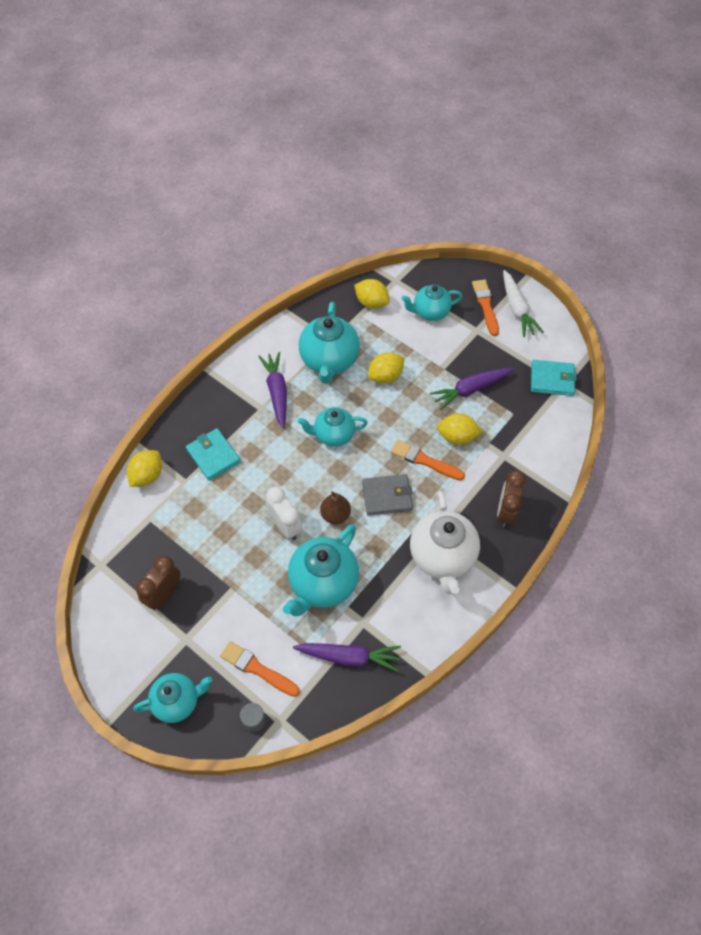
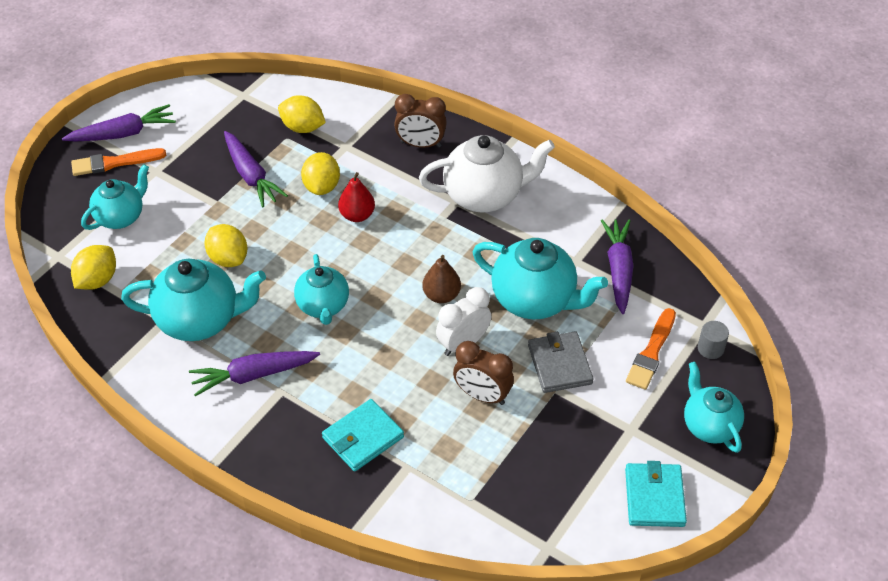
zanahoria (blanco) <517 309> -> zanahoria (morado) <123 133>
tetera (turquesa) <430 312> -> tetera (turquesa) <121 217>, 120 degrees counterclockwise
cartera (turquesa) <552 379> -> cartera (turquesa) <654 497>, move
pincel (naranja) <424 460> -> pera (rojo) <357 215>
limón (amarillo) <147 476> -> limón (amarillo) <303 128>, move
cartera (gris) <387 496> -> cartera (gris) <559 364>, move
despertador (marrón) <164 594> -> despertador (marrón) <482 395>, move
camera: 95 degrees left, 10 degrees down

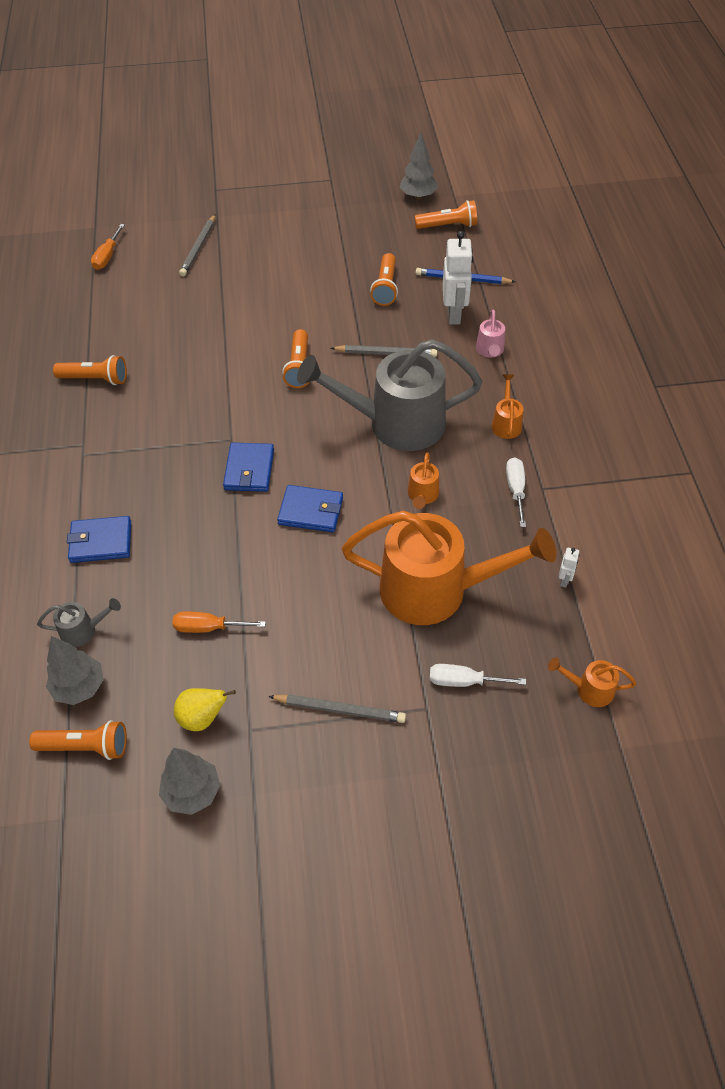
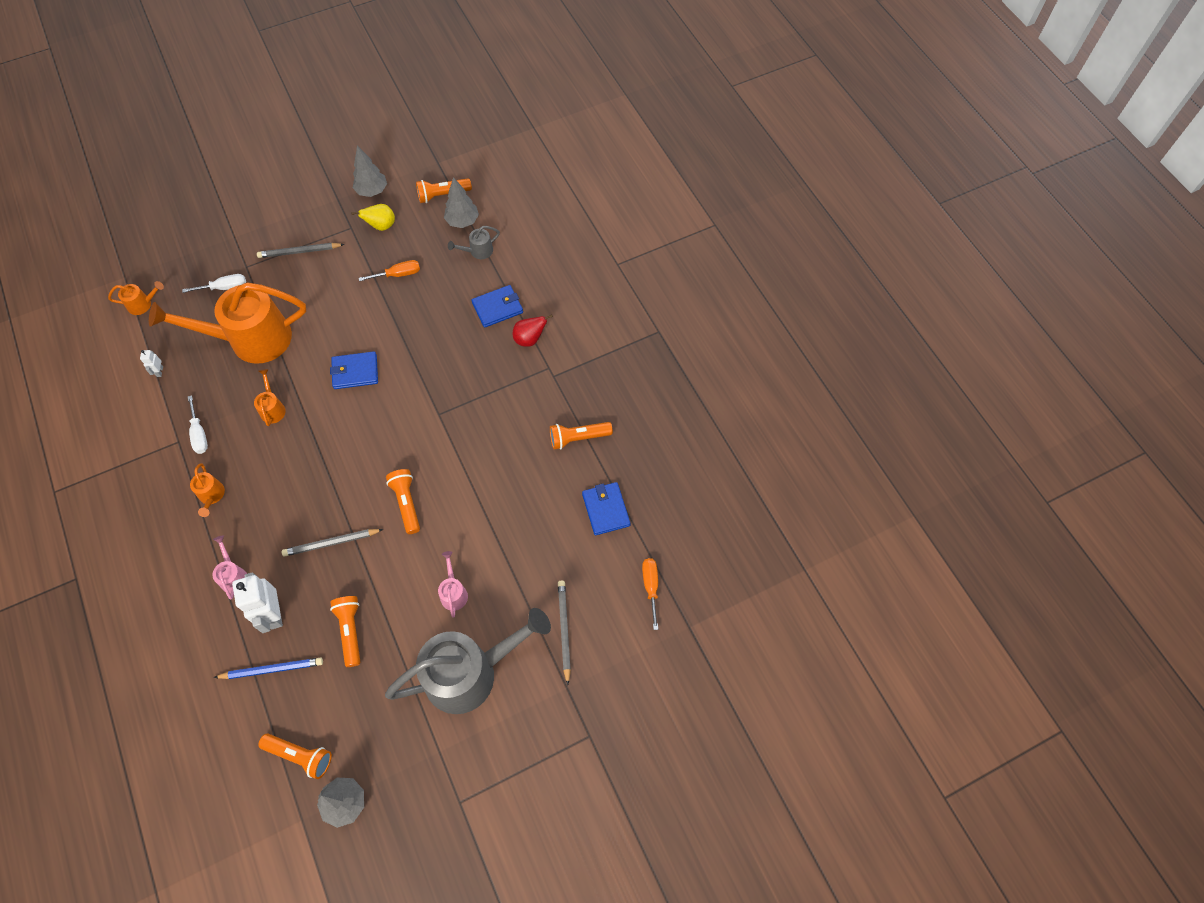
lámpara de mano (naranja) <448 226> -> lámpara de mano (naranja) <300 756>, 135 degrees counterclockwise
regadera (gris) <394 424> -> regadera (gris) <471 672>, move
cartera (azul) <249 469> -> cartera (azul) <606 509>, move
none -> pera (rojo) <529 339>
none -> regadera (rosa) <453 592>
camera: 160 degrees right, 10 degrees up

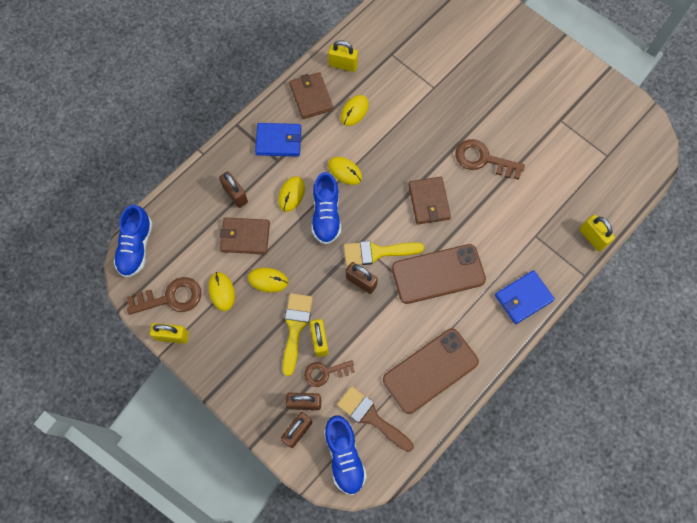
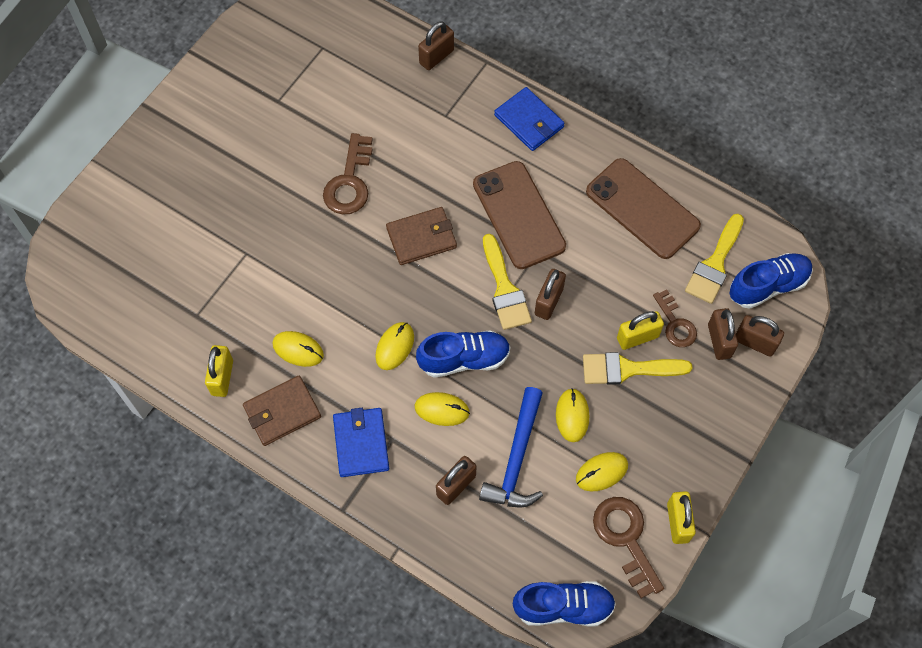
candado (amarillo) <592 237> -> candado (marrón) <436 57>
cartera (marrón) <245 237> -> martillo (azul) <517 458>
pincel (marrón) <371 417> -> pincel (amarillo) <714 264>
camera: 100 degrees left, 5 degrees down

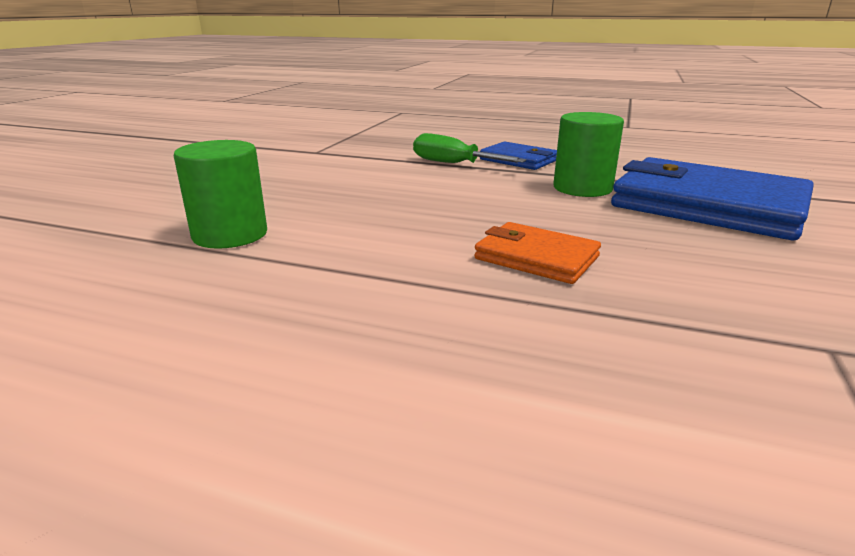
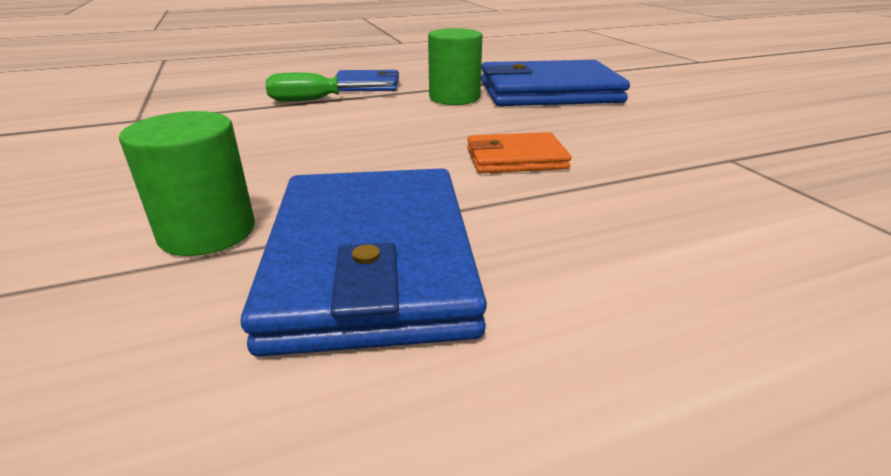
none -> cartera (azul) <372 261>
camera: 40 degrees left, 5 degrees up

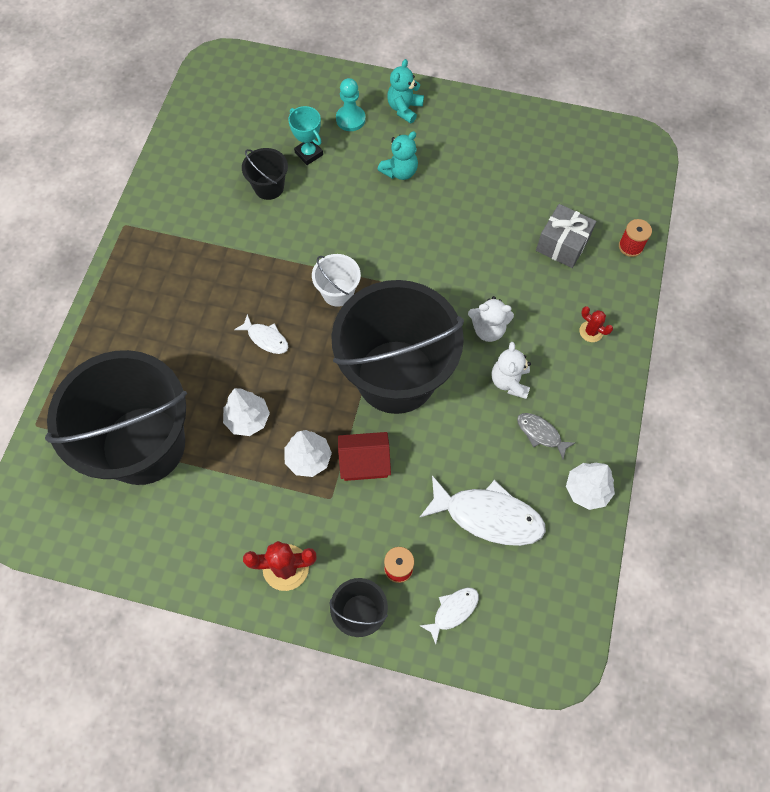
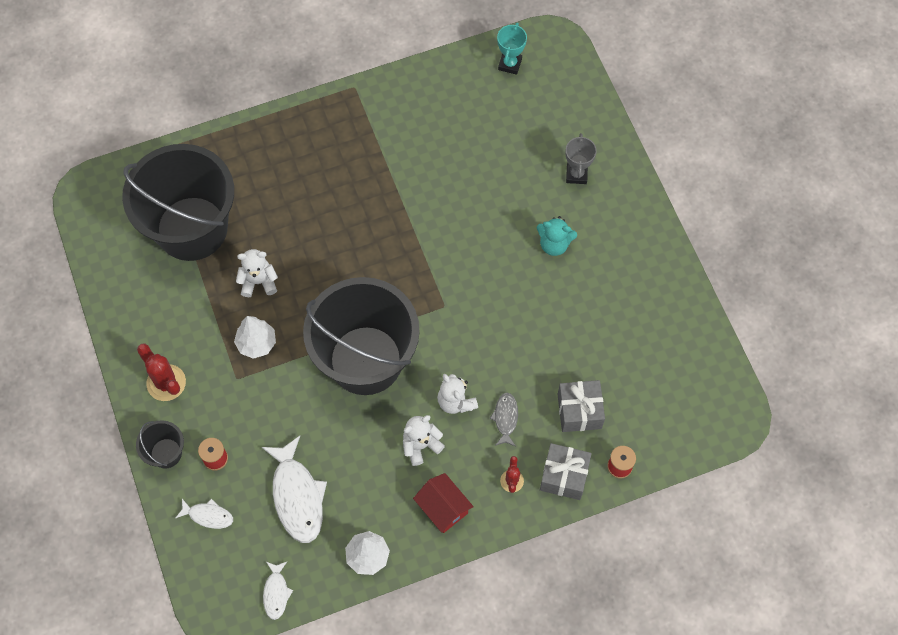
osito (turquesa) <404 109> -> none
peón (turquesa) <350 119> -> trofeo (gris) <576 174>
trofeo (turquesa) <309 153> -> trofeo (turquesa) <510 64>, move
balde (negro) <269 187> -> none
balde (blanco) <338 292> -> none
pez (blanco) <266 338> -> pez (blanco) <276 593>, move
árbol (blanco) <248 419> -> osito (blanco) <258 282>
pez (gris) <541 434> -> pez (gris) <505 418>, move
casa (rojo) <364 462> -> casa (rojo) <443 508>, move
none -> regalo (gris) <564 476>
camera: 55 degrees right, 0 degrees up

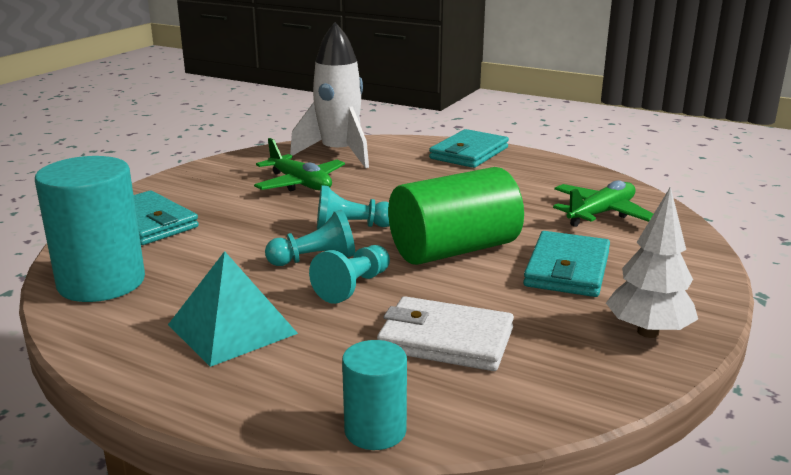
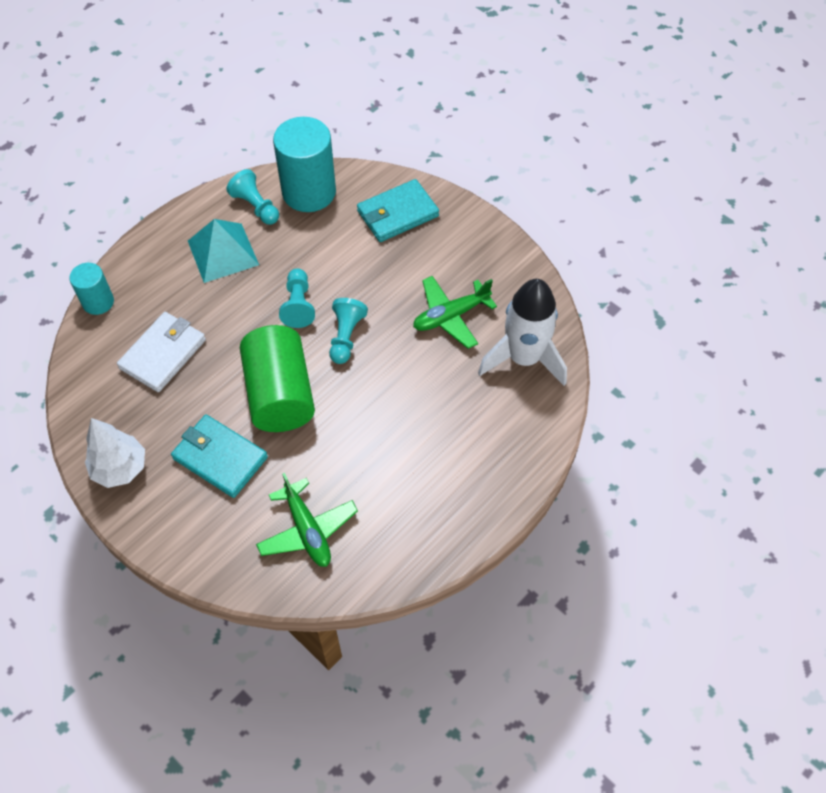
cartera (turquesa) <469 153> -> none
peón (turquesa) <353 287> -> peón (turquesa) <256 206>, move
camera: 105 degrees right, 35 degrees up

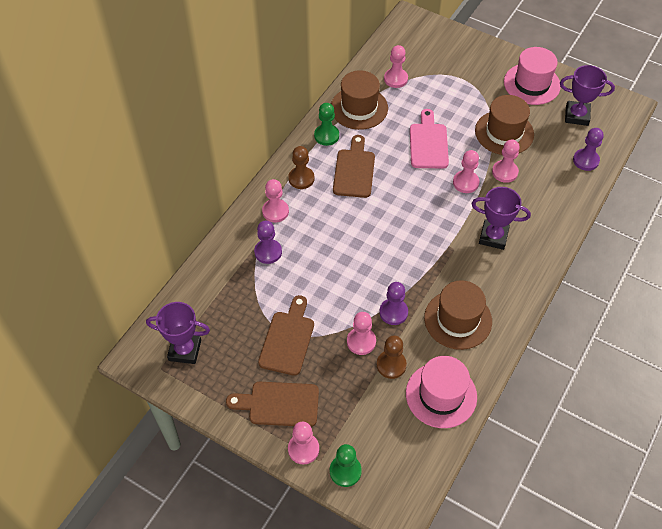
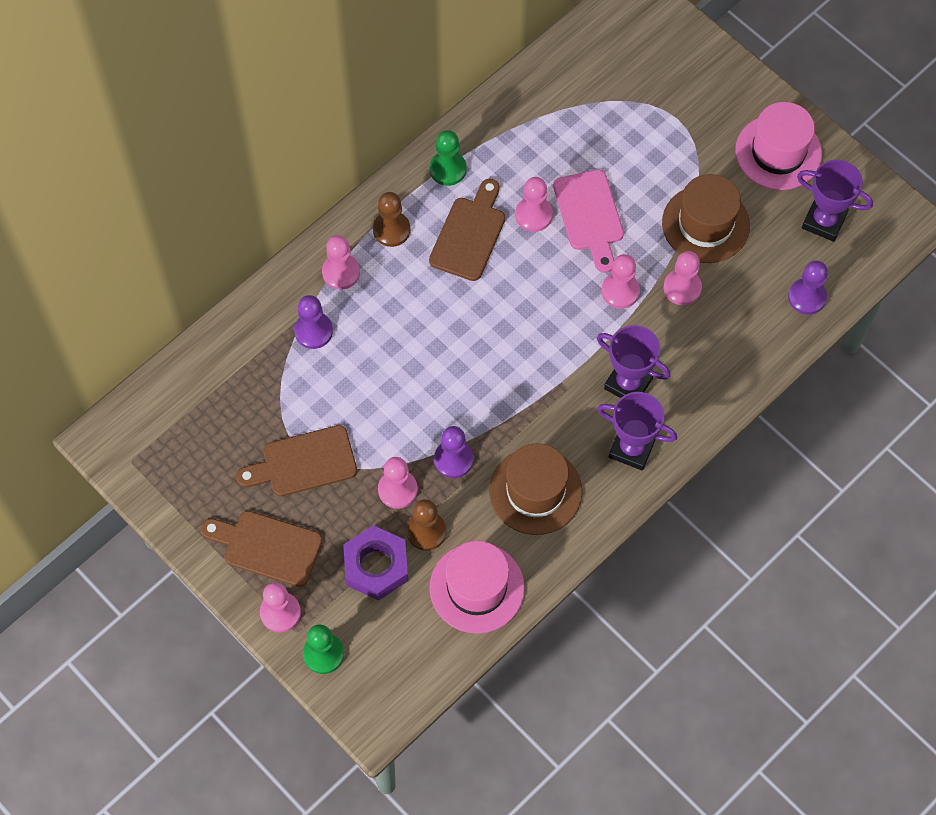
peón (rosa) <395 79> -> peón (rosa) <533 215>, move
sombrero (marrón) <359 108> -> none
tabla de cortar (rosa) <428 143> -> tabla de cortar (rosa) <589 215>, 150 degrees clockwise
tabla de cortar (marrón) <288 339> -> tabla de cortar (marrón) <303 462>, 135 degrees counterclockwise
trofeo (morado) <185 350> -> trofeo (morado) <631 448>, move
none -> tuerca (morado) <376 566>
camera: 15 degrees right, 10 degrees up

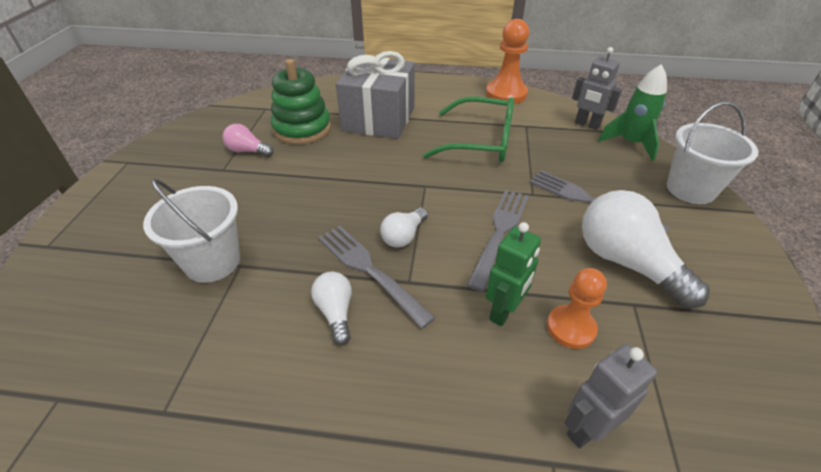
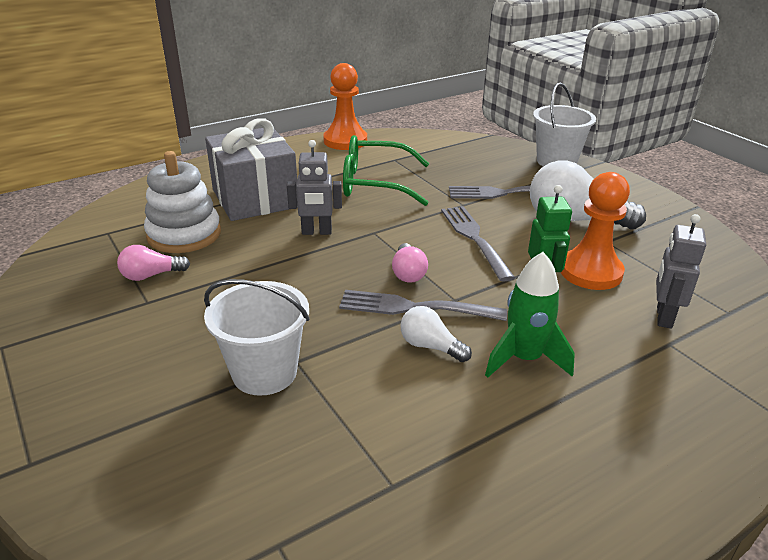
robot (gris) <587 125> -> robot (gris) <316 232>, move
juguete apilable (verde) <302 129> -> juguete apilable (blanco) <184 234>
cohete (verde) <630 143> -> cohete (verde) <524 359>, move
gafas (verde) <481 141> -> gafas (verde) <374 183>, 150 degrees counterclockwise
bombilla (blanco) <404 236> -> bombilla (rosa) <408 273>
peón (naranja) <570 328> -> peón (naranja) <590 272>, x1.50
camera: 40 degrees left, 10 degrees down

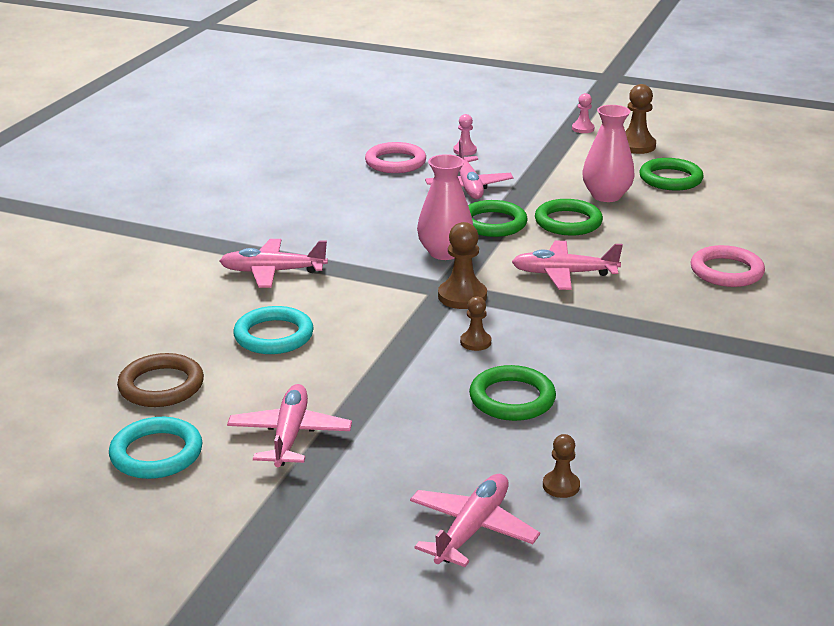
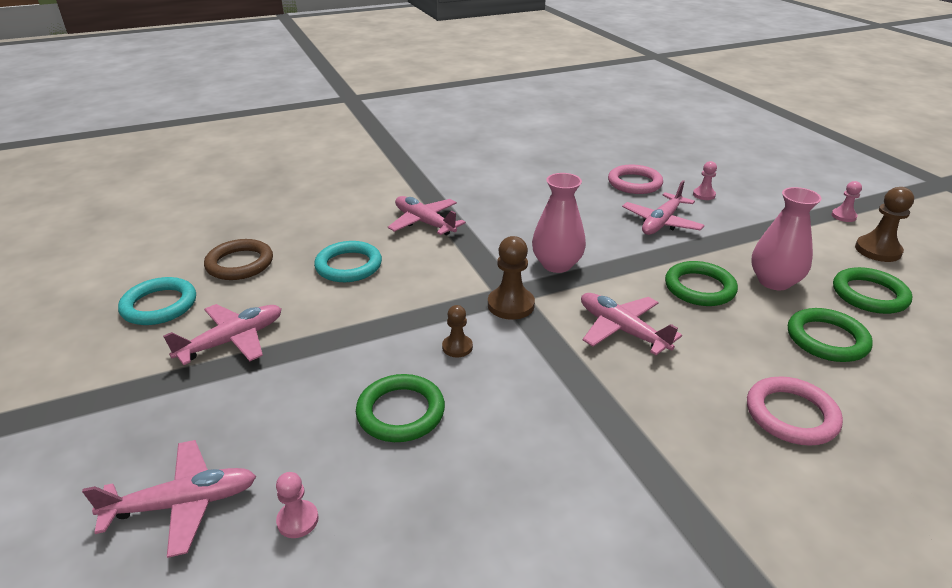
anillo (verde) <493 223> -> anillo (verde) <827 339>, move
peón (marrón) <561 486> -> peón (rosa) <297 520>
camera: 45 degrees right, 5 degrees up

